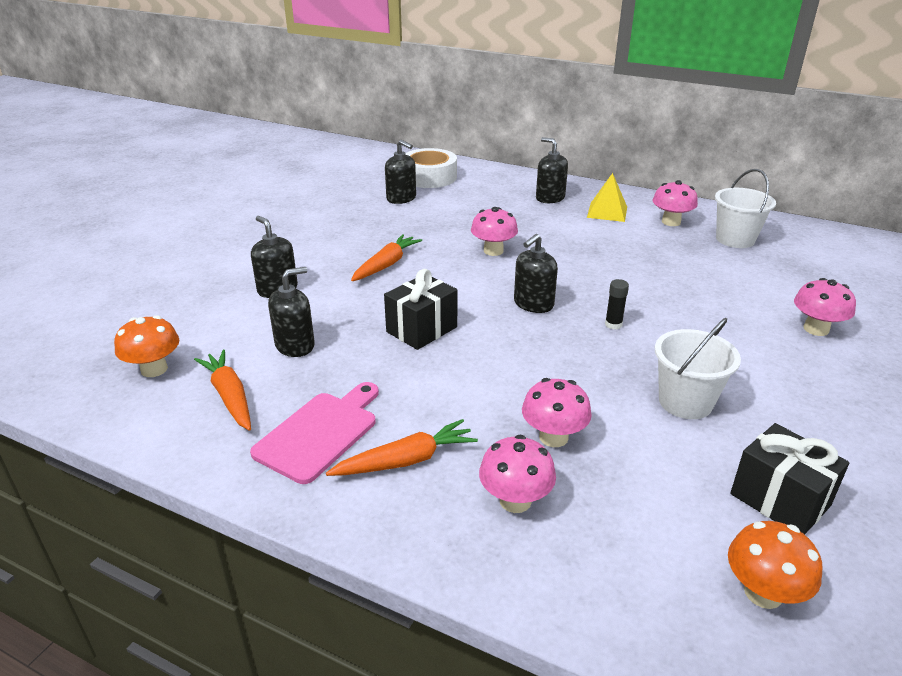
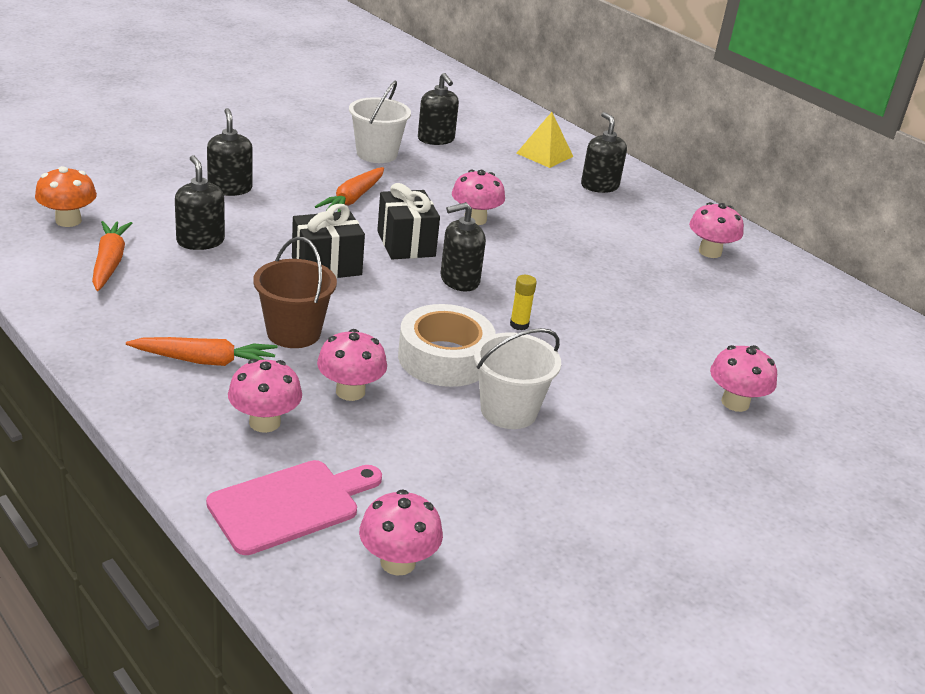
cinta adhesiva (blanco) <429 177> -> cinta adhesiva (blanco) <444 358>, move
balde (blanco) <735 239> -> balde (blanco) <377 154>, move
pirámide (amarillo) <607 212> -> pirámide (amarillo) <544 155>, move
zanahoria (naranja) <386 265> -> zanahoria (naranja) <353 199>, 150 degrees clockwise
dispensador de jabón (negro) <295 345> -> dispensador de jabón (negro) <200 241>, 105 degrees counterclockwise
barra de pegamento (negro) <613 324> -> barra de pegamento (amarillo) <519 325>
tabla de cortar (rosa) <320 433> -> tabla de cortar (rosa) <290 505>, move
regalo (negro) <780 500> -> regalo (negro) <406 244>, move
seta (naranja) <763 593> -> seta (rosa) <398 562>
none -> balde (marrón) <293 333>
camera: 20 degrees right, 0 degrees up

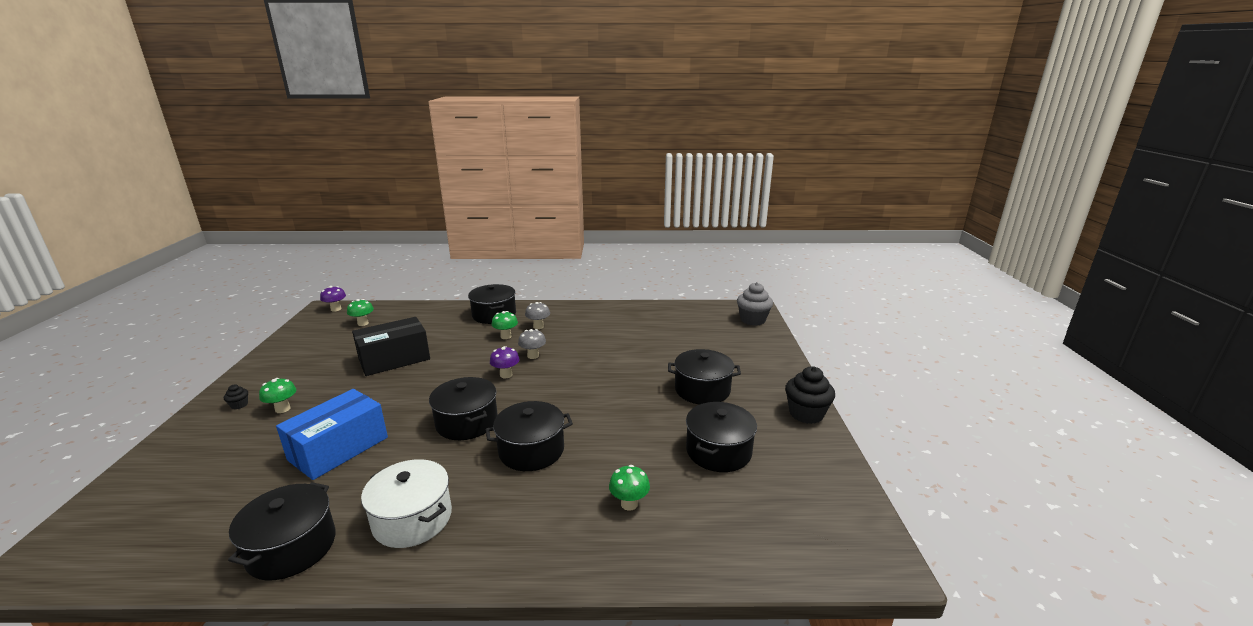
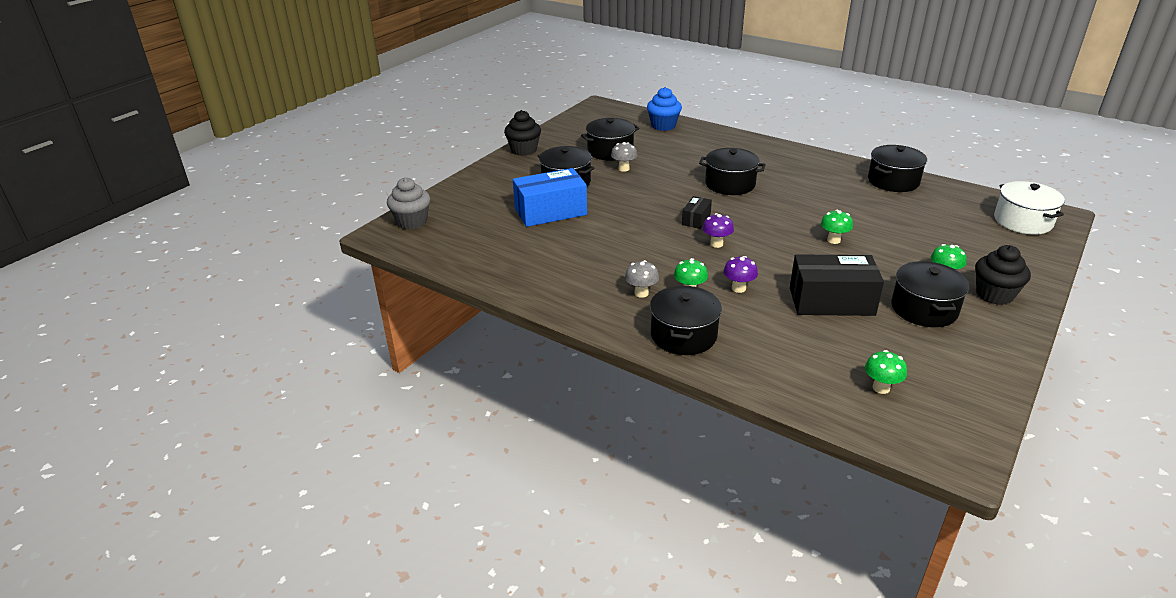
seta (morado) <336 309> -> seta (morado) <738 288>, move
seta (gris) <533 356> -> seta (gris) <624 169>, move
olla (negro) <467 422> -> olla (negro) <924 309>, move
magdalena (negro) <239 405> -> magdalena (negro) <994 295>, x2.21
caja (azul) <339 448> -> caja (azul) <550 212>, move
olla (blanco) <412 519> -> olla (blanco) <1023 221>, move
seta (verde) <629 504> -> seta (verde) <833 240>, move
none -> magdalena (azul) <663 126>
none -> caja (negro) <696 219>
camera: 145 degrees left, 10 degrees up

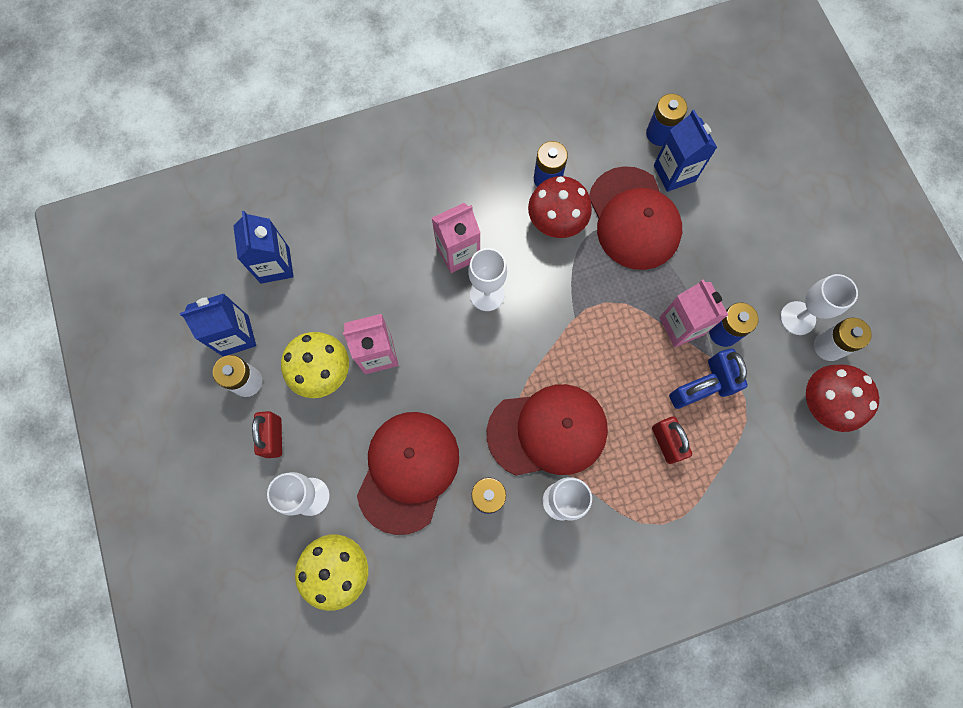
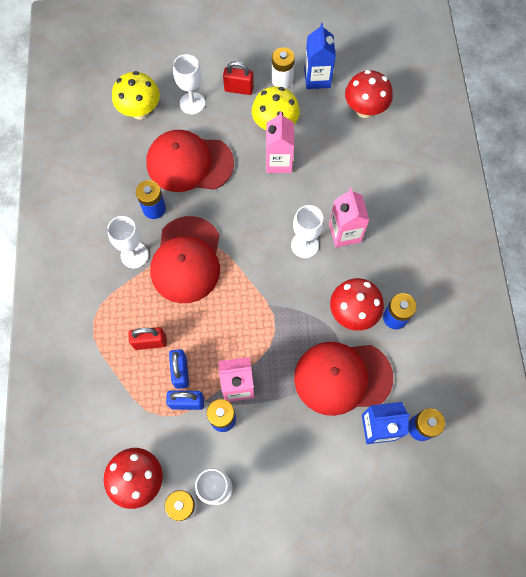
cartón de leche (azul) <275 265> -> seta (rojo) <364 110>
gorra (rojo) <408 471> -> gorra (rojo) <189 163>, 150 degrees clockwise
camera: 105 degrees right, 5 degrees down

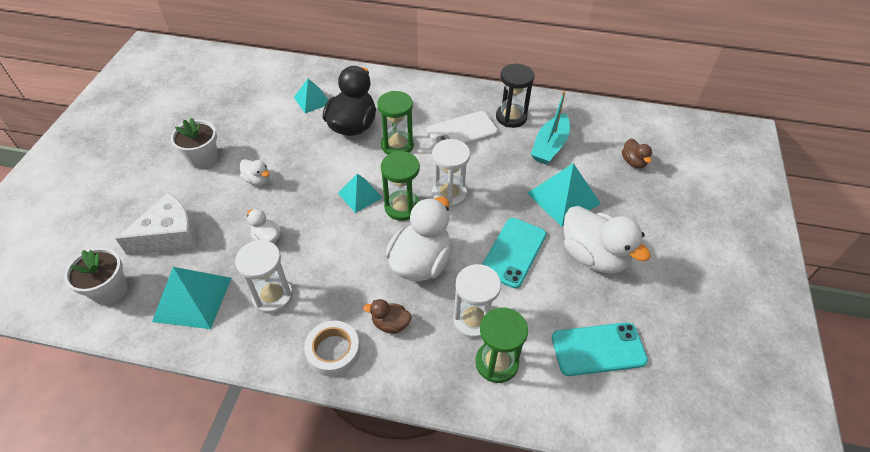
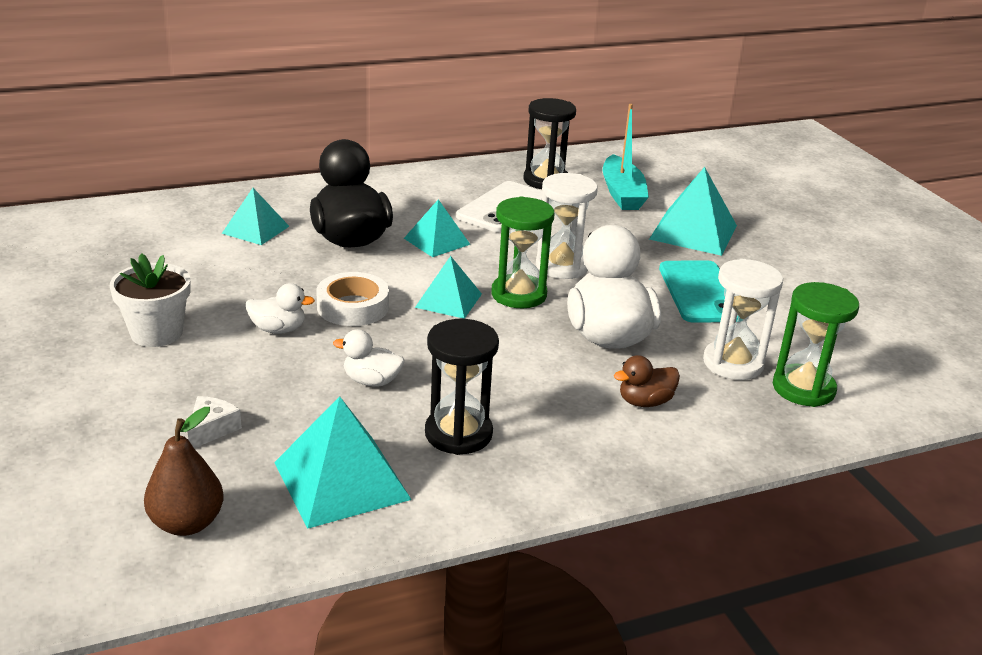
reloj de arena (verde) <397 145> -> pirámide (turquesa) <437 241>
pato (marrón) <633 162> -> none
queso (blanco) <170 235> -> queso (blanco) <211 429>, x0.47
pato (blanco) <593 256> -> none
reloj de arena (blanco) <273 296> -> reloj de arena (negro) <458 434>
maceta (blanco) <110 290> -> pera (marrón) <187 523>
cinta adhesiva (blanco) <333 351> -> cinta adhesiva (blanco) <353 307>, move
móvil (turquesa) <598 349> -> none
camera: 35 degrees left, 20 degrees down

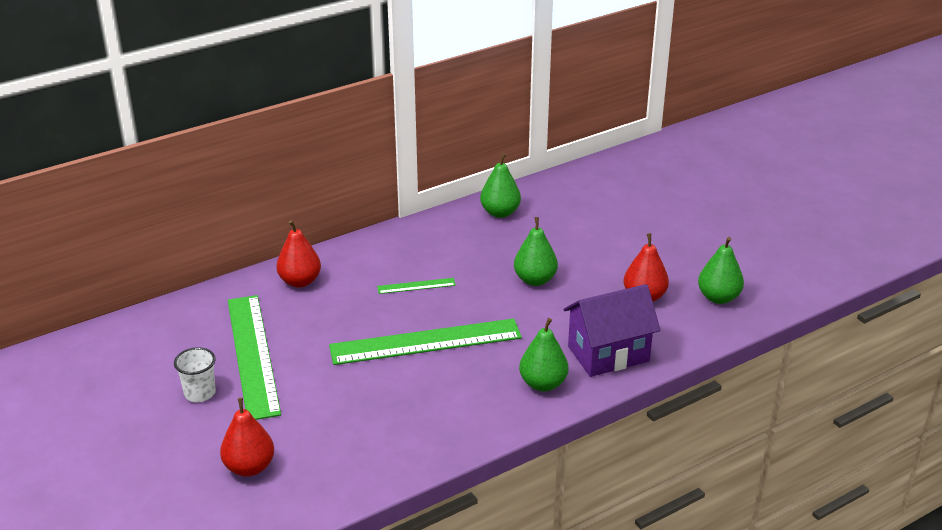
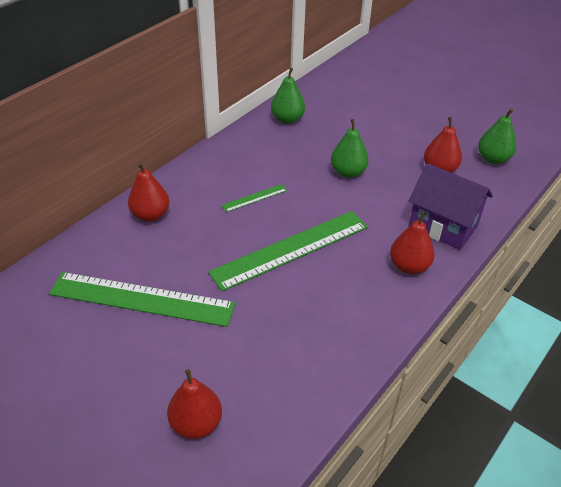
casa (morado) <608 354> -> casa (morado) <443 226>, 75 degrees clockwise
regla (verde) <253 355> -> regla (verde) <142 299>, 45 degrees counterclockwise
pera (verde) <543 384> -> pera (rojo) <409 266>
vaso (blanco) <200 393> -> none
camera: 20 degrees left, 10 degrees up

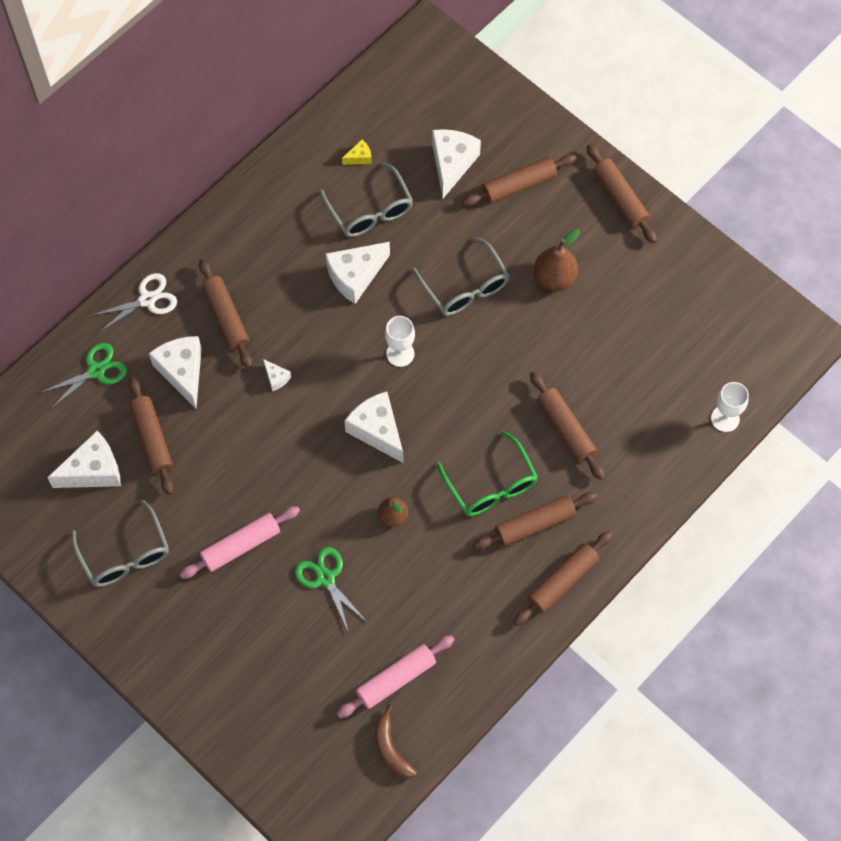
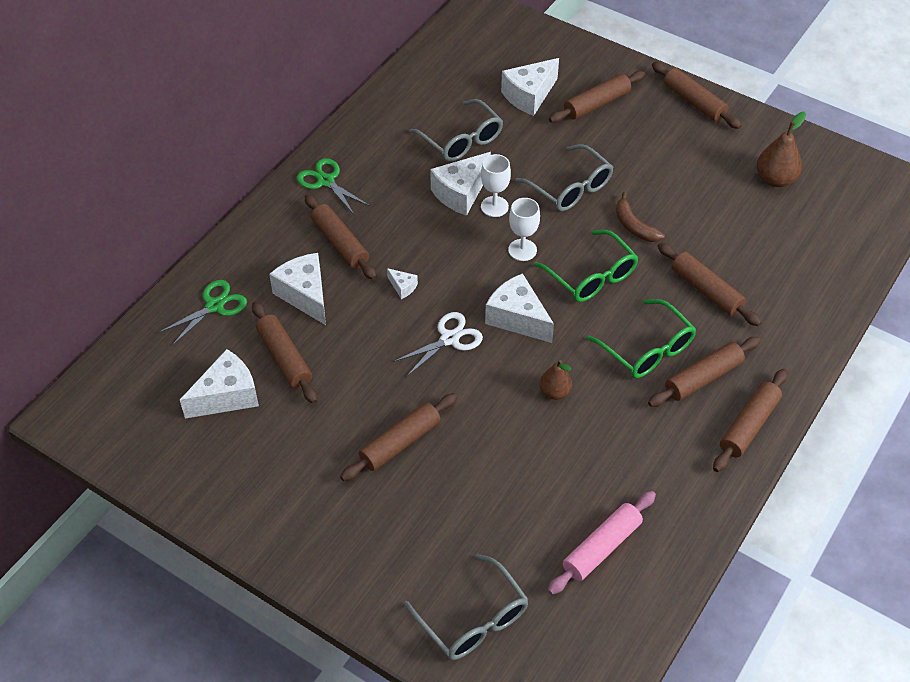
queso (blanco) <452 164> -> queso (blanco) <529 96>, 135 degrees counterclockwise
queso (amarillo) <359 157> -> none
pera (marrón) <554 278> -> pera (marrón) <775 179>, move
tijeras (blanco) <147 300> -> tijeras (blanco) <449 339>, move
copa (blanco) <725 418> -> copa (blanco) <494 206>, move
gafas (gris) <125 554> -> gafas (gris) <473 619>, move
rodillo (rosa) <241 545> -> rodillo (marrón) <400 443>
tijeras (verde) <326 578> -> tijeras (verde) <326 181>, move
plátano (marrón) <391 748> -> plátano (marrón) <634 226>, move
none -> gafas (verde) <591 276>
camera: 10 degrees left, 15 degrees down

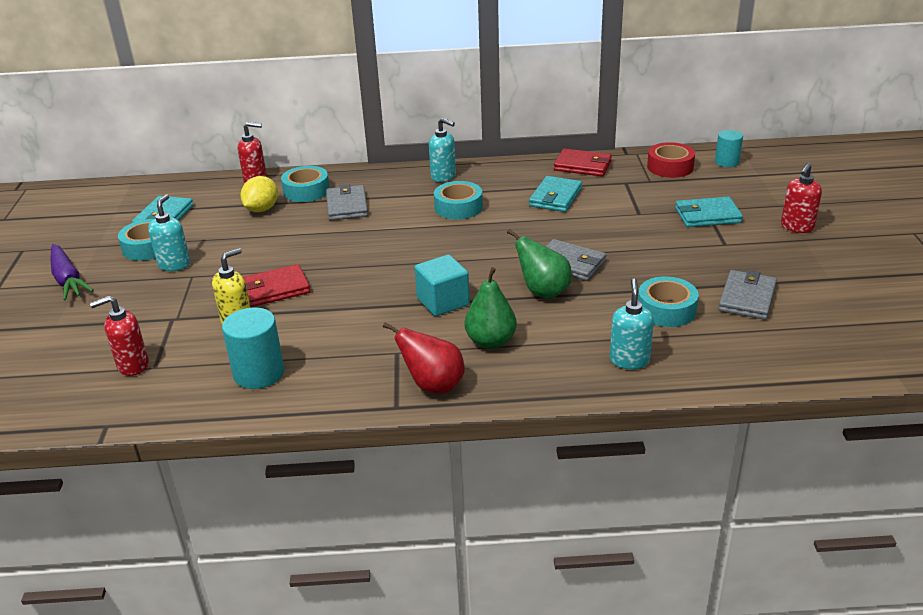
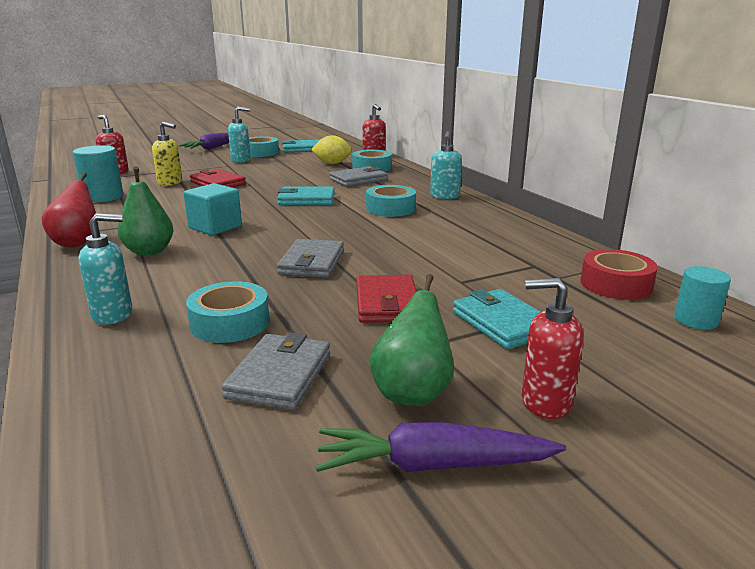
cartera (rojo) <583 166> -> cartera (rojo) <387 303>, move
cartera (turquesa) <555 197> -> cartera (turquesa) <306 200>, move
pera (verde) <543 292> -> pera (verde) <412 392>, move
cartera (gris) <747 298> -> cartera (gris) <279 375>, 75 degrees counterclockwise
none -> zanahoria (morado) <433 465>
camera: 65 degrees right, 10 degrees down

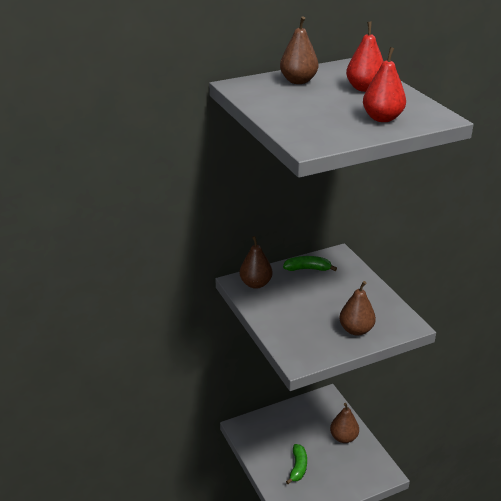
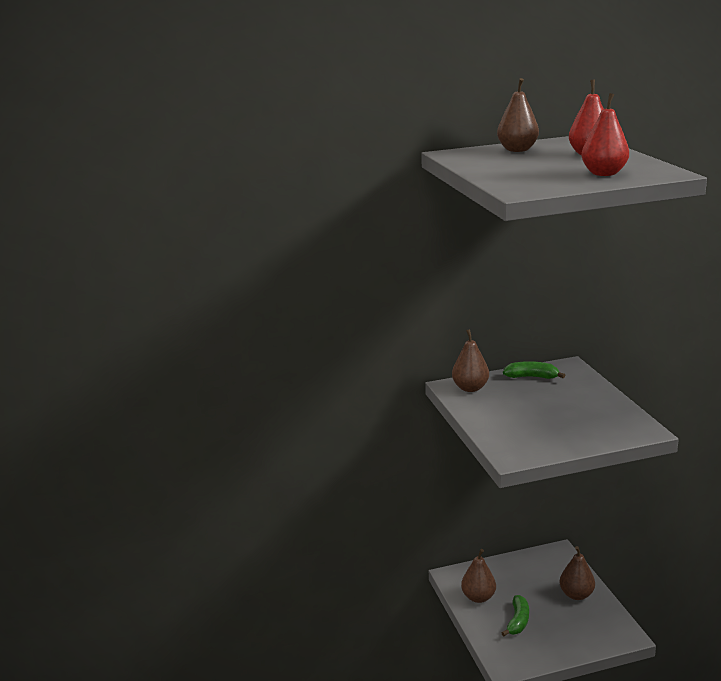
pera (marrón) <356 330> -> pera (marrón) <478 597>, move
camera: 10 degrees right, 10 degrees down

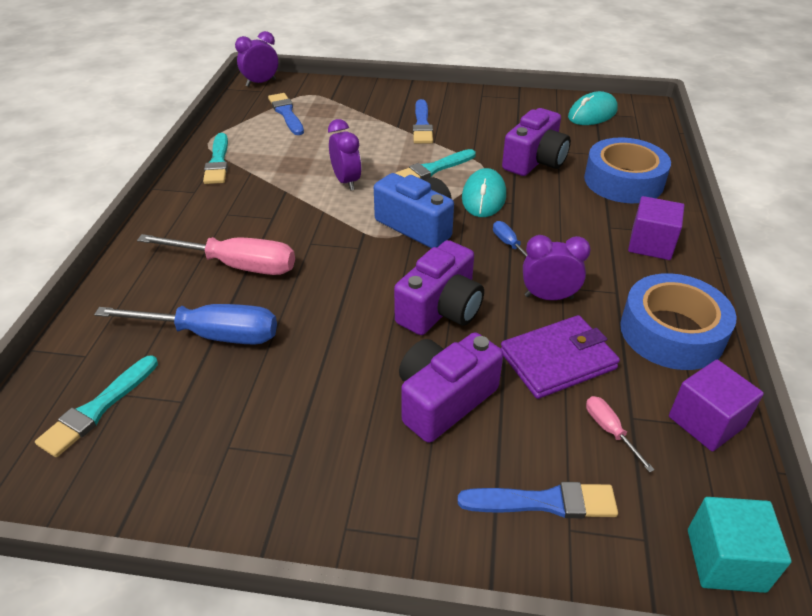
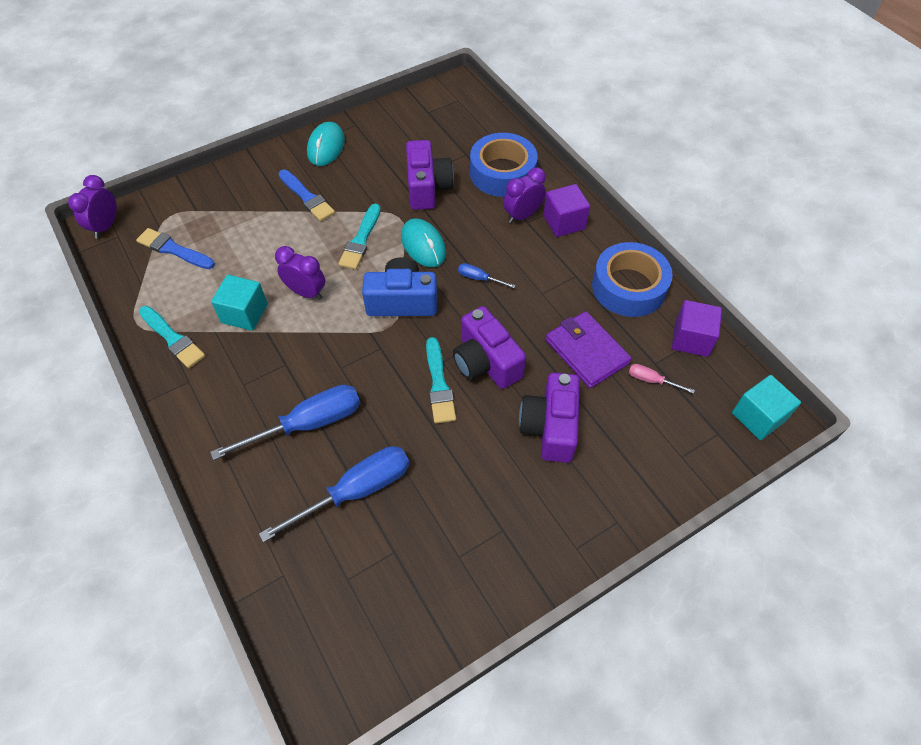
ratón (turquesa) <592 114> -> ratón (turquesa) <326 147>, move
destornillador (rosa) <237 265> -> destornillador (azul) <308 424>
despertador (morado) <548 297> -> despertador (morado) <522 215>, move
cámara (morado) <441 309> -> cámara (morado) <486 362>, 150 degrees clockwise
cartera (morado) <558 360> -> cartera (morado) <586 351>, 60 degrees counterclockwise
pincel (turquesa) <98 408> -> pincel (turquesa) <439 384>, move
pincel (azul) <544 502> -> none
none -> cubo (turquesa) <244 313>
camera: 40 degrees left, 15 degrees up

